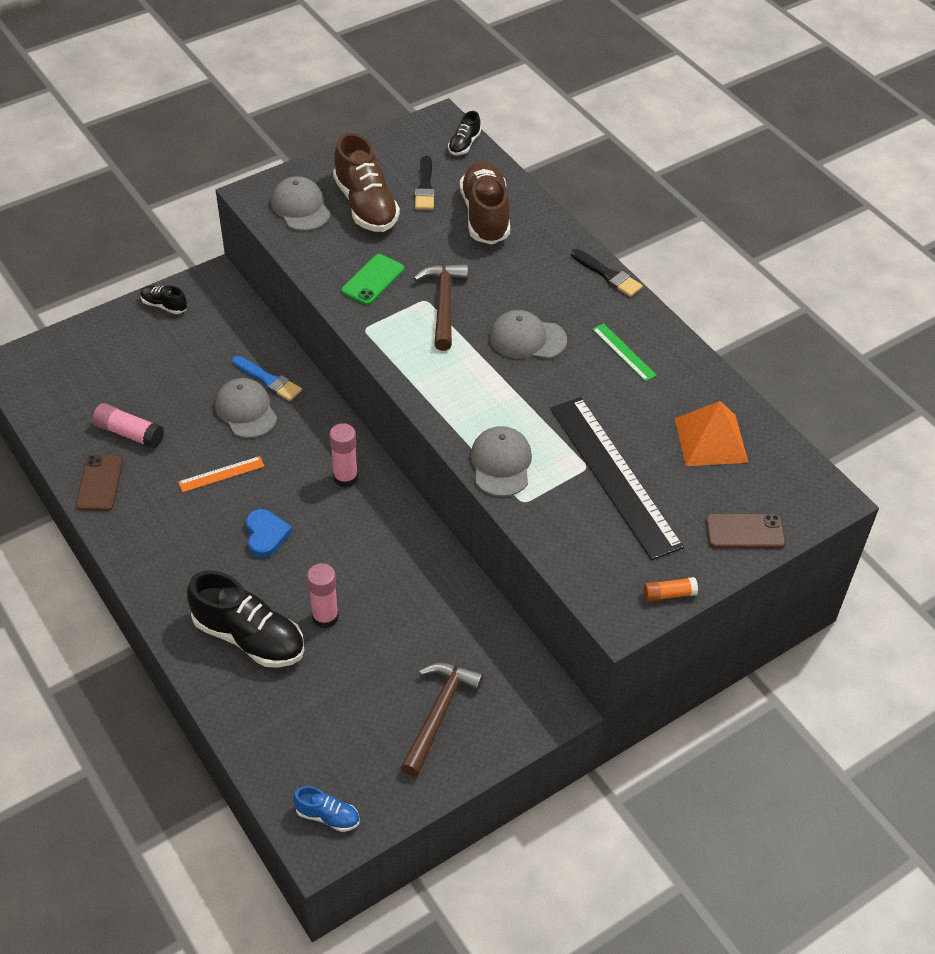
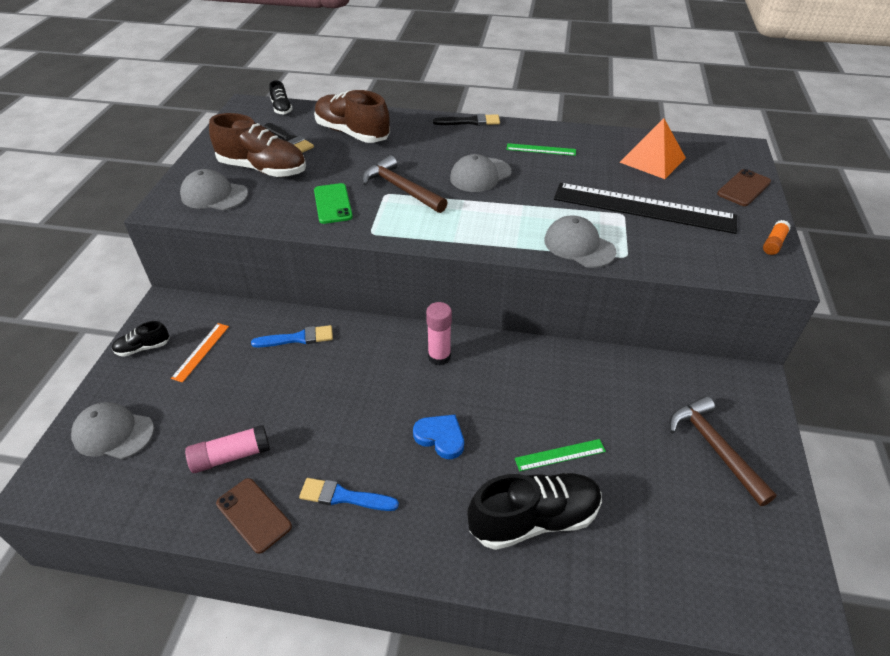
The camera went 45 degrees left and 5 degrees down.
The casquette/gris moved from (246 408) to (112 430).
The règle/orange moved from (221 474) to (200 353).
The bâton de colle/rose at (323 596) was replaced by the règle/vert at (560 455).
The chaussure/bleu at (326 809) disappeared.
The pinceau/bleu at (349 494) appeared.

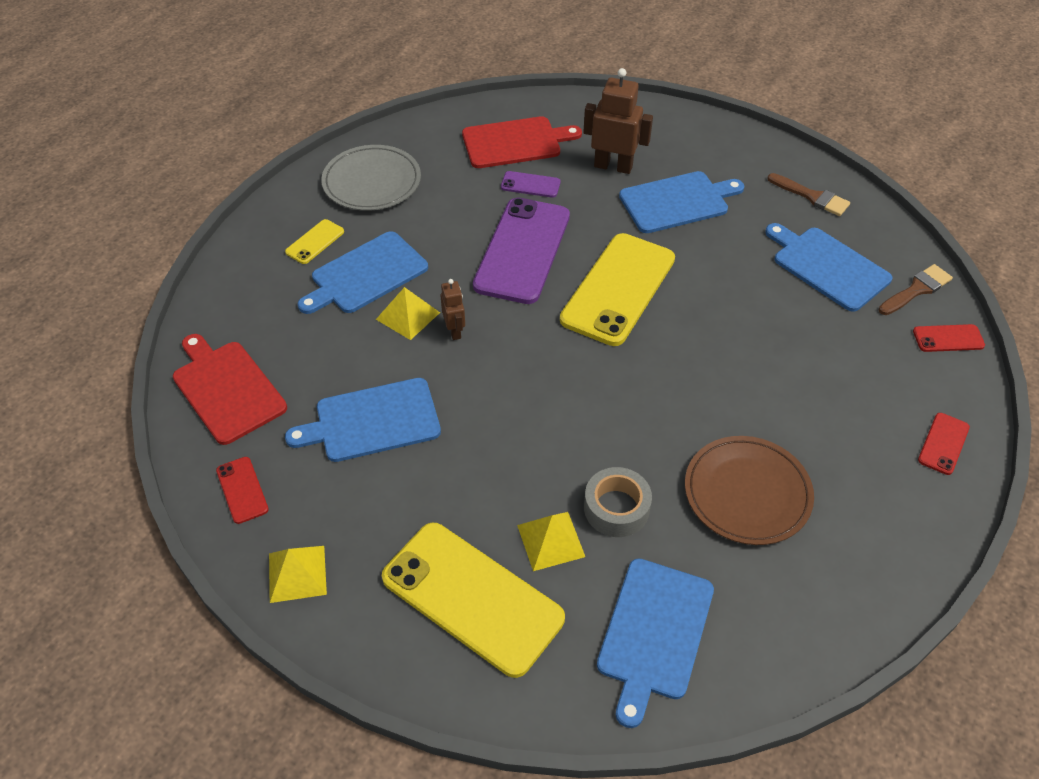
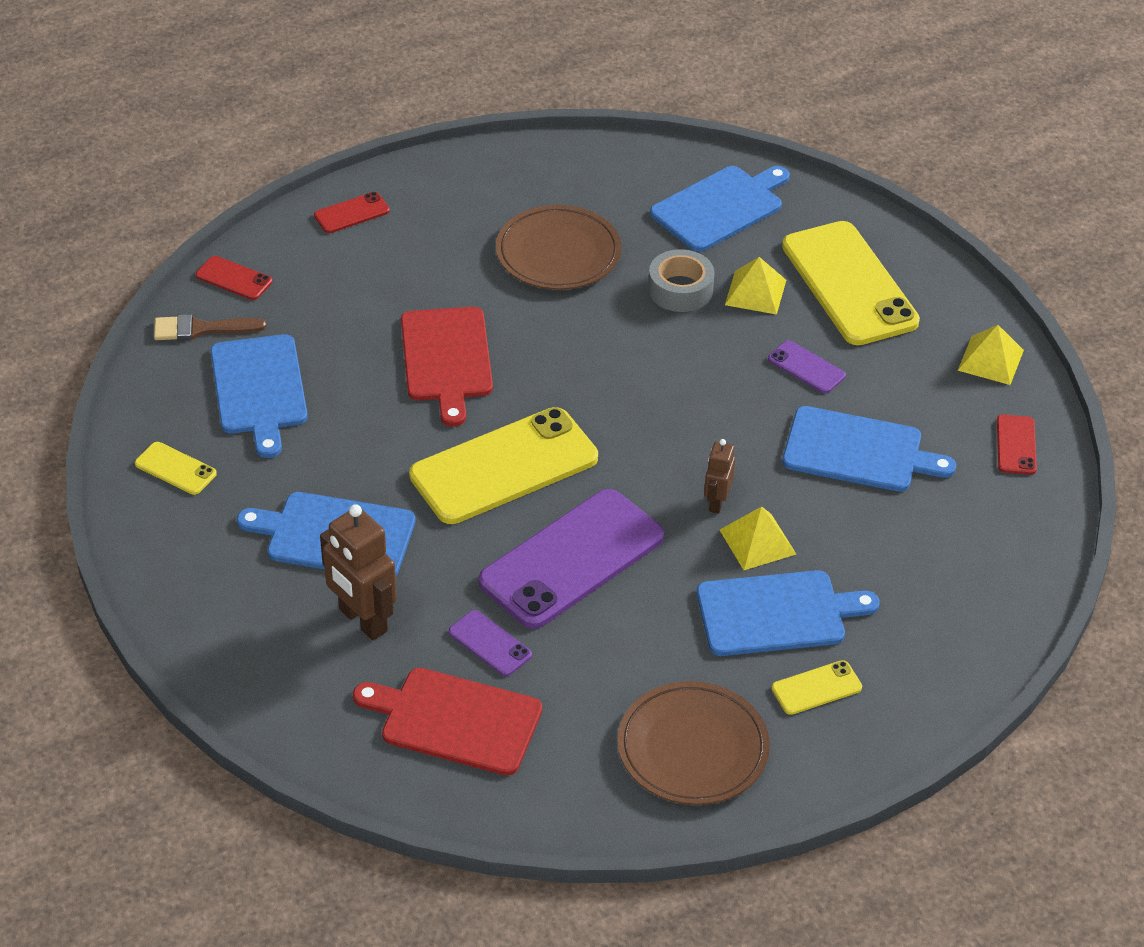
The camera went 150 degrees left and 5 degrees down.
The assiette/gris at (371 178) became the assiette/marron at (693 743).
The pinceau/marron at (808 194) was replaced by the téléphone/jaune at (176 468).
The planche à découper/rouge moved from (230 389) to (447 367).
The téléphone/violet at (807 366) appeared.

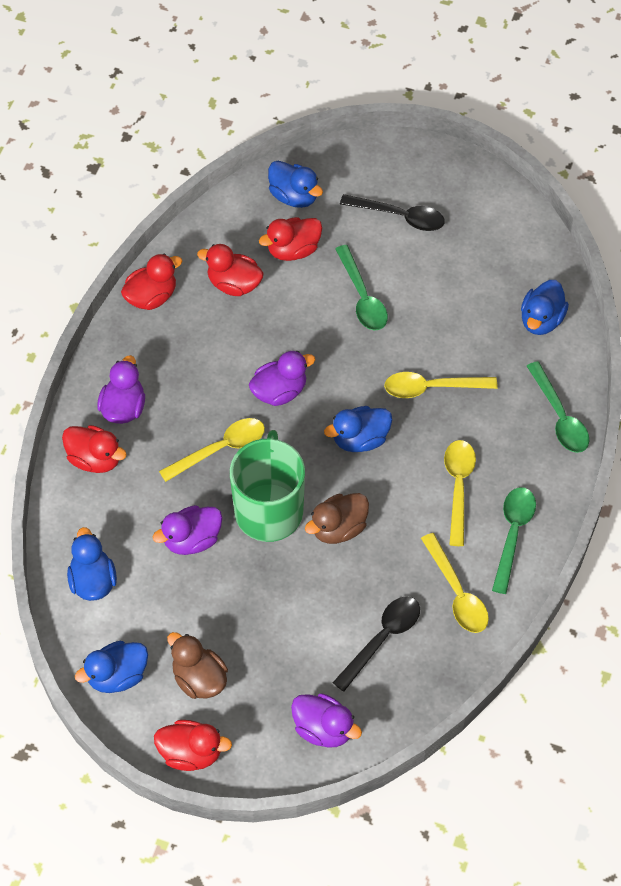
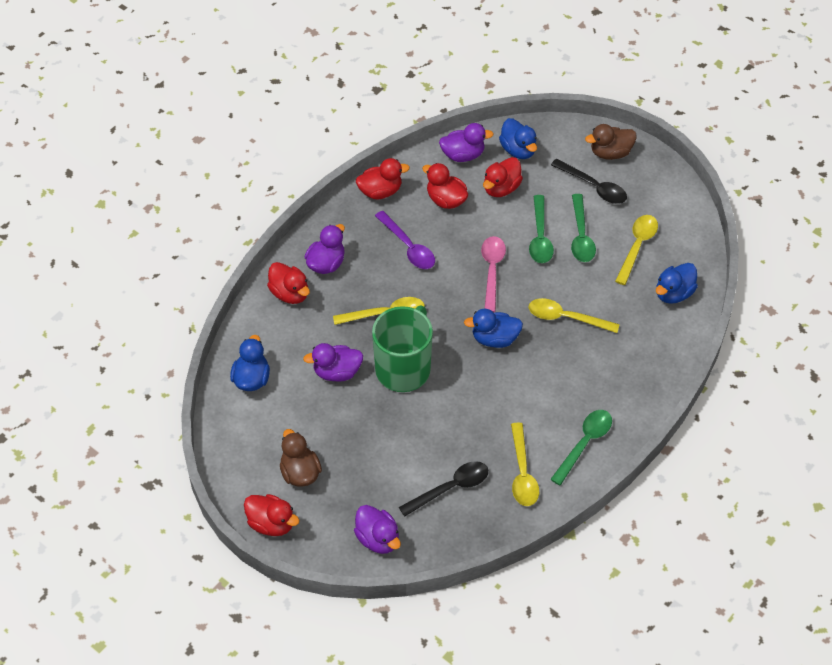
The camera went 20 degrees right and 5 degrees down.
The canard/rouge at (290 239) turned 45 degrees counterclockwise.
The canard/violet moved from (282 378) to (466 142).
The cuillère/vert moved from (558 407) to (583 228).
The cuillère/jaune moved from (460 493) to (636 250).
The canard/marron moved from (337 518) to (611 142).
The canard/bleu at (111 667) disappeared.
The cuillère/violet at (405 240) appeared.
The cuillère/rose at (493 274) appeared.

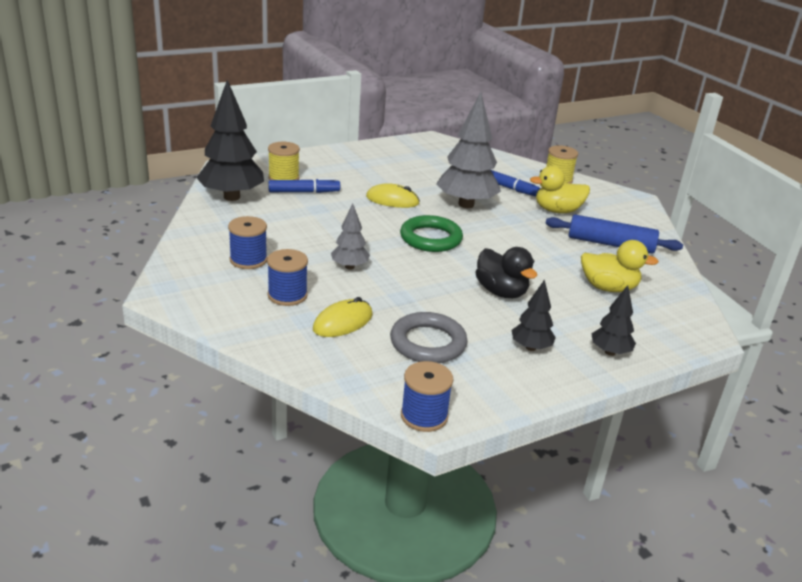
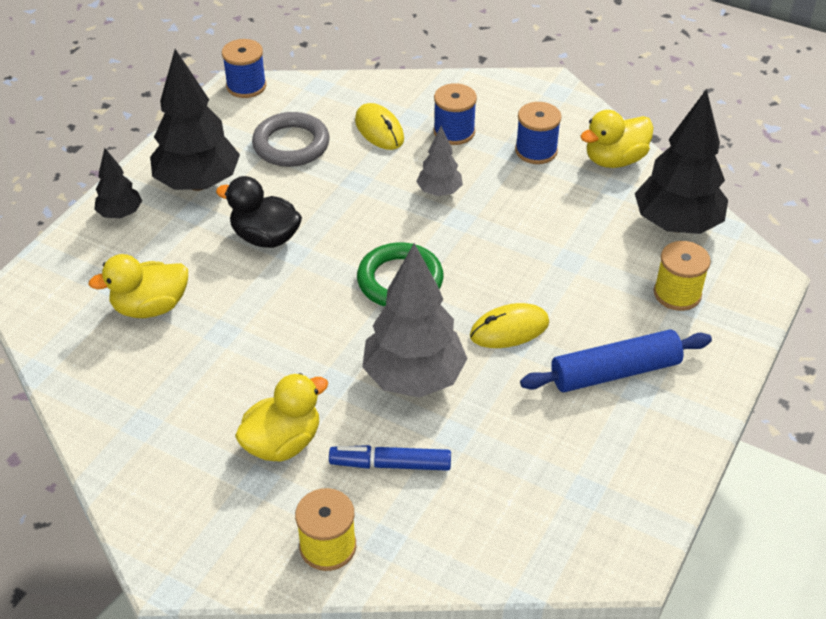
The camera went 150 degrees right and 15 degrees up.
The feutre/bleu at (304 185) disappeared.
The rouleau à pâtisserie/bleu moved from (614 233) to (616 360).
The arbre/noir at (534 315) changed to 1.93 times the size.
The souris/jaune at (343 317) turned 45 degrees counterclockwise.
The canard/jaune at (617 139) appeared.

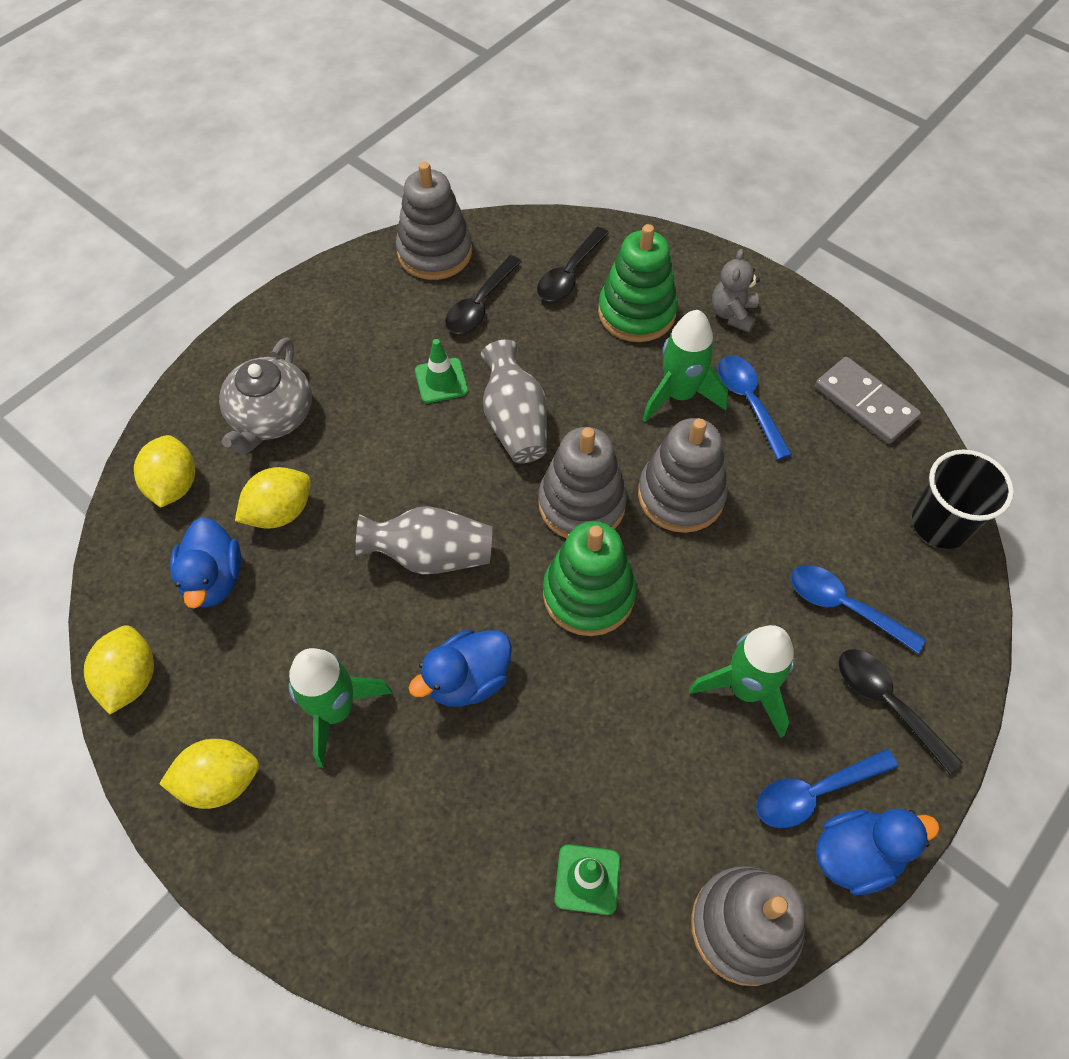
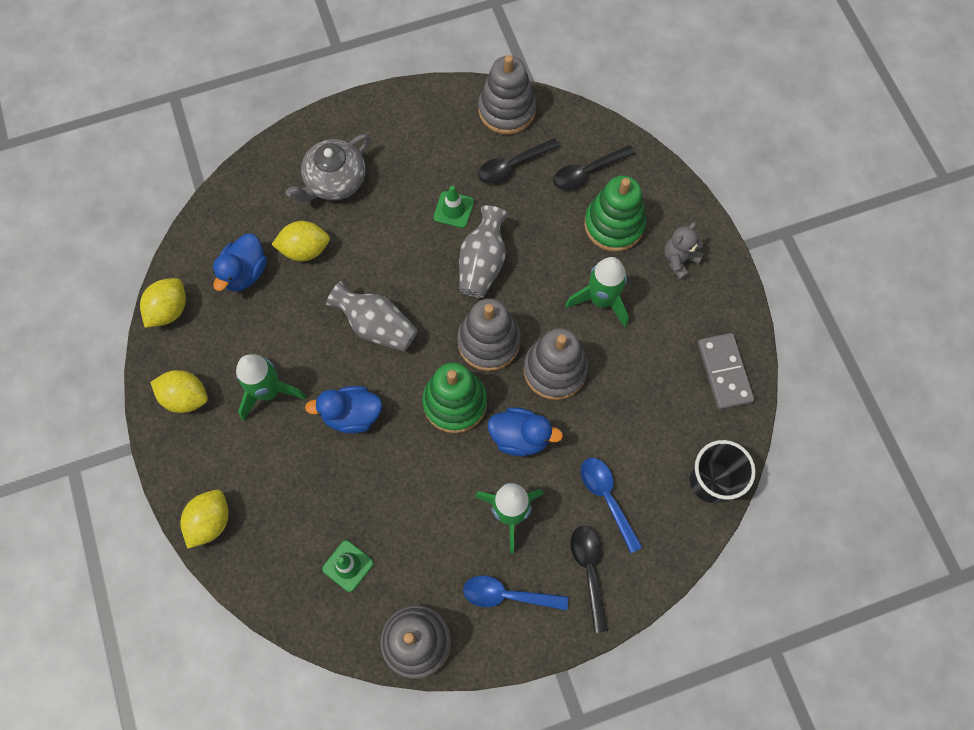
The camera went 30 degrees right and 10 degrees up.
The cuillère/bleu at (755 407) disappeared.
The citron/jaune moved from (164 471) to (204 519).
The canard/bleu moved from (878 852) to (525 431).

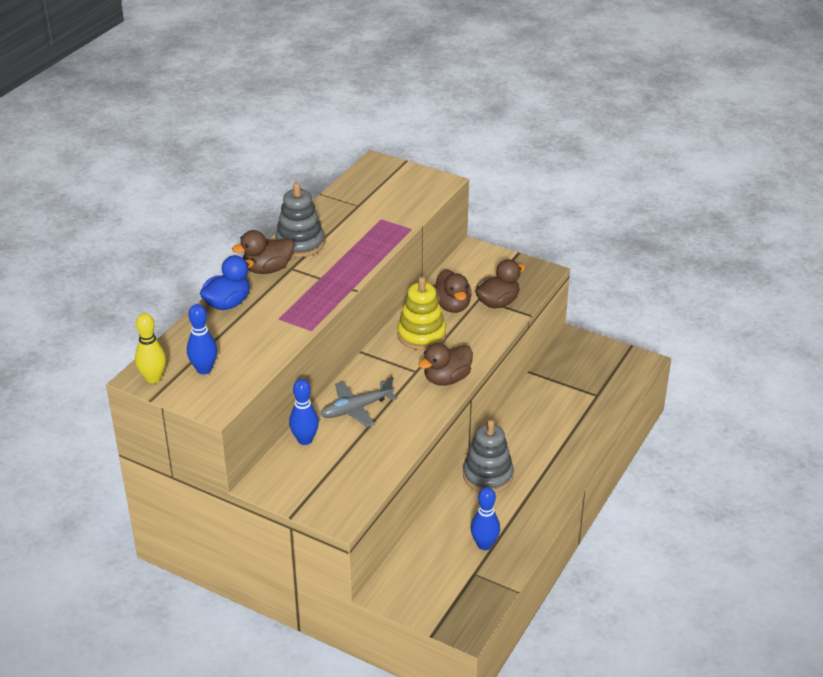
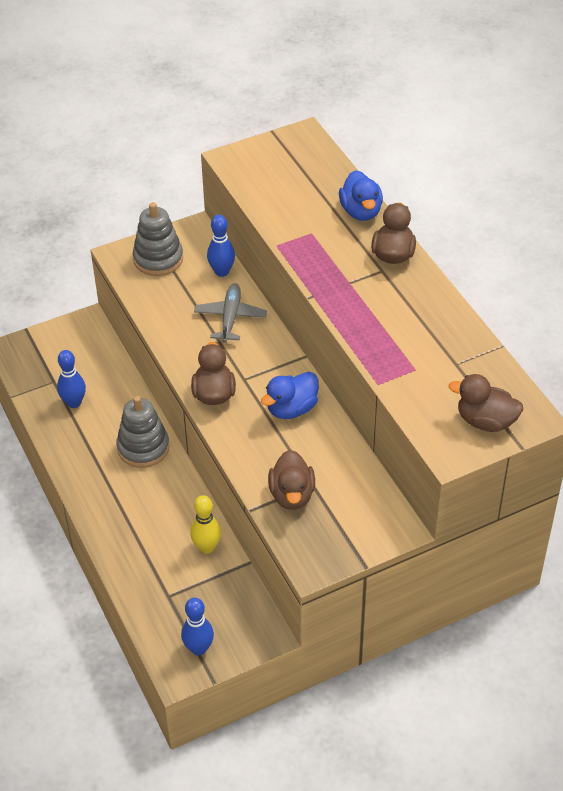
The camera went 125 degrees right and 10 degrees up.
The jouet à empiler/gris moved from (300 219) to (158 239).
The canard/marron moved from (452 291) to (486 403).
The jouet à empiler/jaune at (421 313) was replaced by the canard/bleu at (290 395).
The quille/bleu moved from (202 339) to (197 626).
The quille/jaune moved from (150 348) to (205 524).

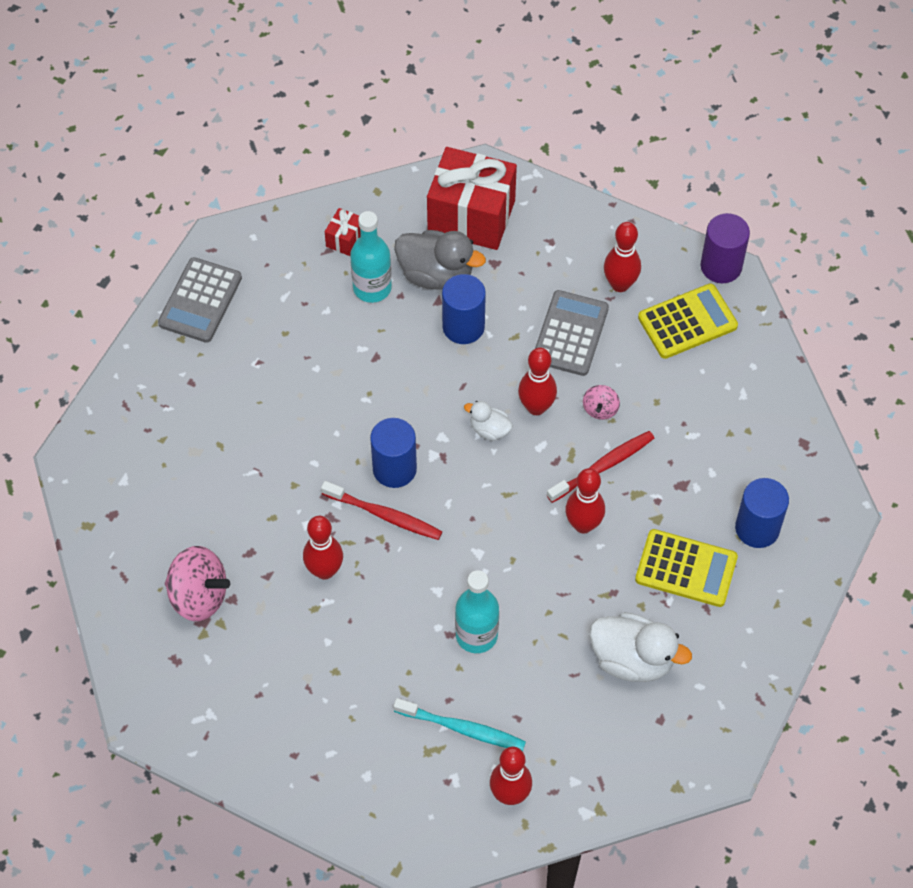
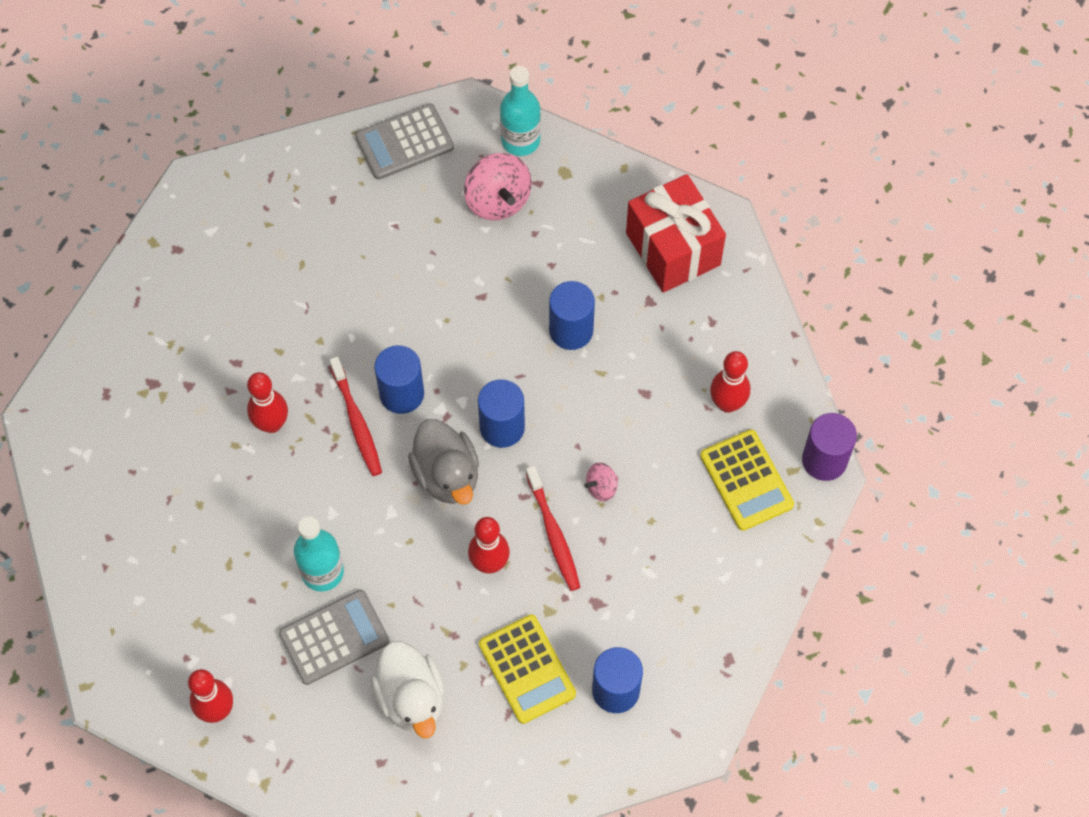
The camera went 45 degrees right and 5 degrees up.
The cadeau/rouge at (343 232) disappeared.
The bouteille/turquoise moved from (371 257) to (520 111).
The canard/gris moved from (440 260) to (443 461).
The calculatrice/jaune at (688 321) turned 45 degrees clockwise.
The calculatrice/gris moved from (572 333) to (334 637).
The quille/rouge at (537 381) disappeared.
The canard/blanc at (488 421) was replaced by the cylindre/bleu at (501 413).
The brosse à dents/rouge at (600 467) turned 60 degrees clockwise.
The toupie/rose moved from (197 583) to (498 187).
The brosse à dents/turquoise at (460 724) disappeared.

